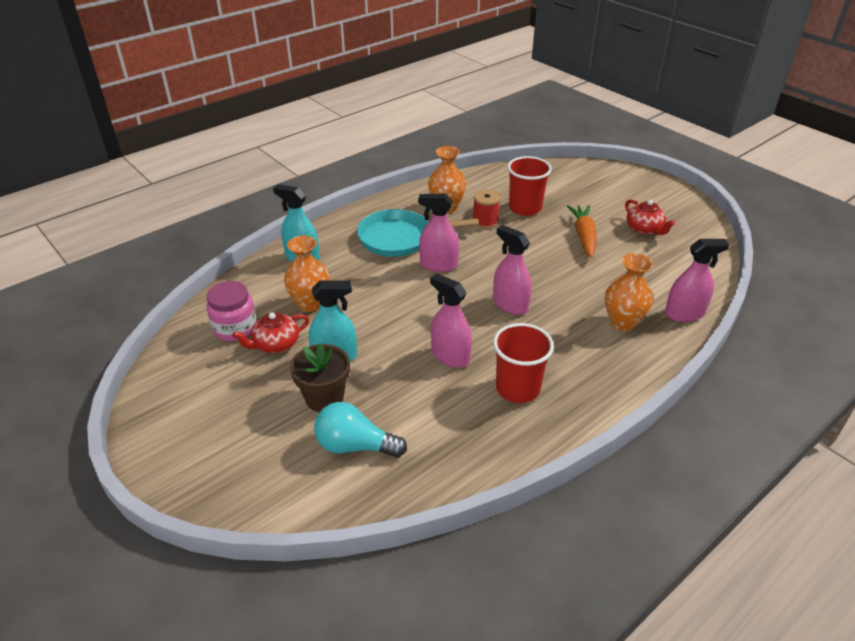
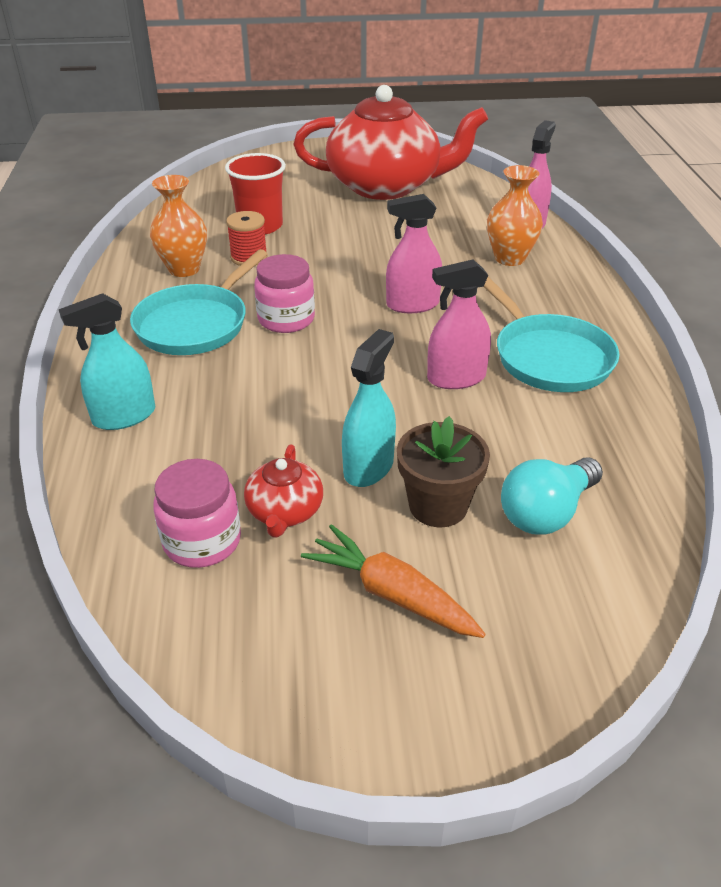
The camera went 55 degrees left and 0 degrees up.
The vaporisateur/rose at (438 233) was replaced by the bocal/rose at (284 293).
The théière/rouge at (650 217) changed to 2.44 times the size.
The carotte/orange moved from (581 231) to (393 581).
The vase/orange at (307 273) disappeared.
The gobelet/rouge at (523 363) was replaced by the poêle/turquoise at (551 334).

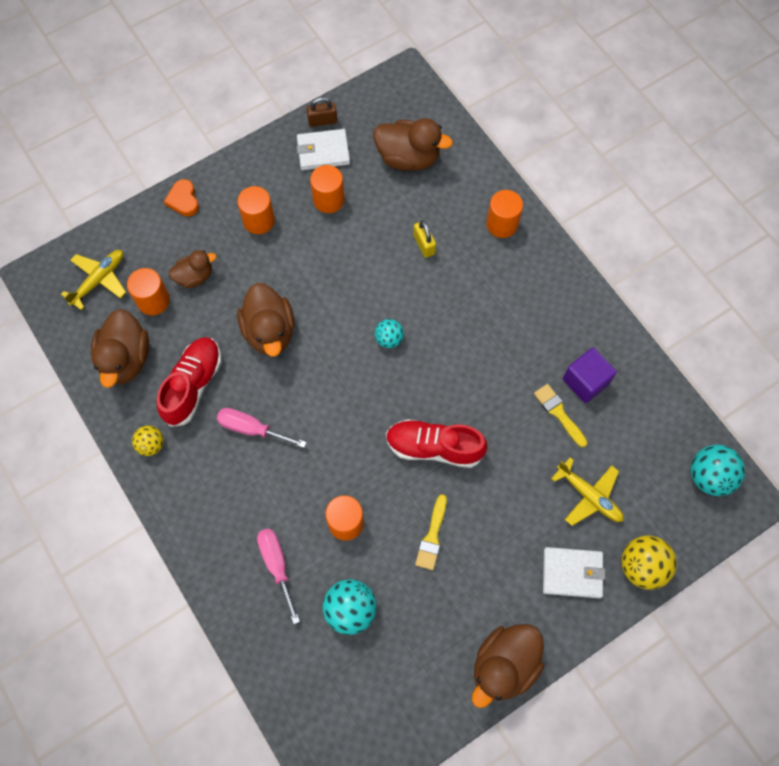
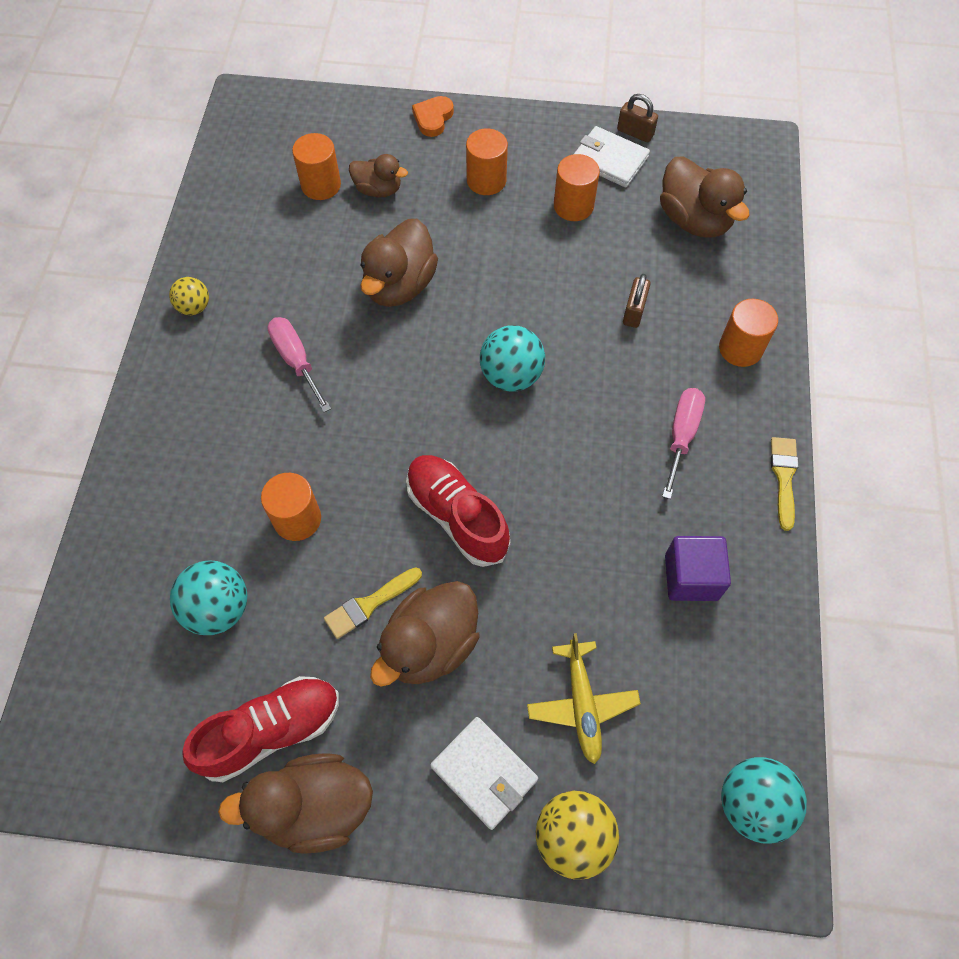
The camera went 40 degrees right and 5 degrees down.
The cadenas/jaune at (424 239) became the cadenas/marron at (637 301).
The avion/jaune at (94 280) disappeared.
The canard/marron moved from (120 348) to (425 634).
The balle/turquoise at (389 333) changed to 1.65 times the size.
The chaussure/rouge moved from (189 382) to (260 729).
The pinceau/jaune moved from (560 415) to (785 484).
The tournevis/rose moved from (278 576) to (683 443).

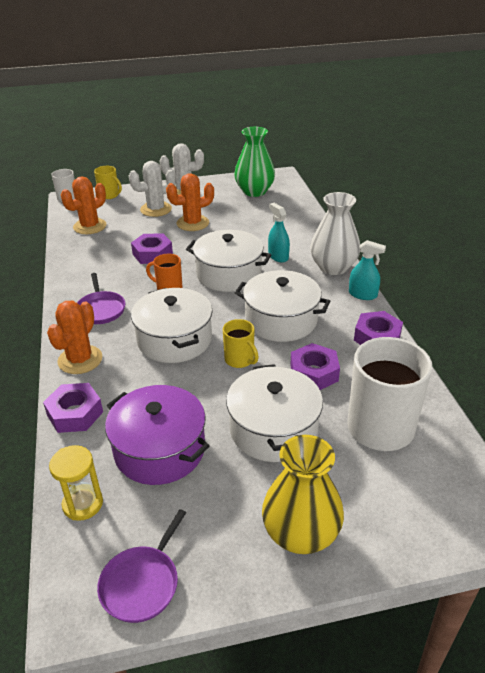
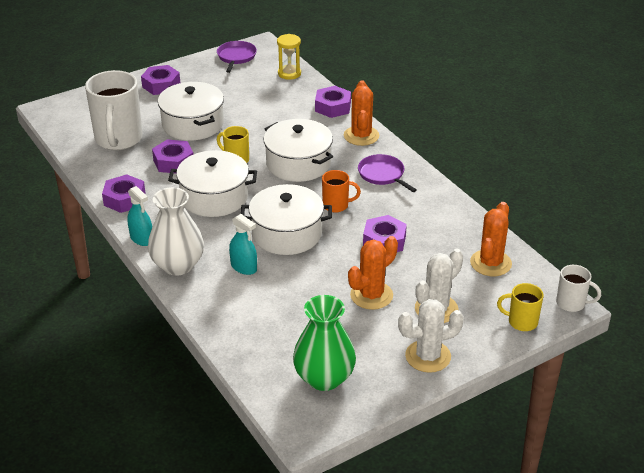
The camera went 160 degrees right and 0 degrees up.
The vaporisateur/turquoise at (367 270) turned 135 degrees counterclockwise.
The marmite/violet at (157 435) disappeared.
The vase/jaune at (303 494) was replaced by the écrou/violet at (160 80).

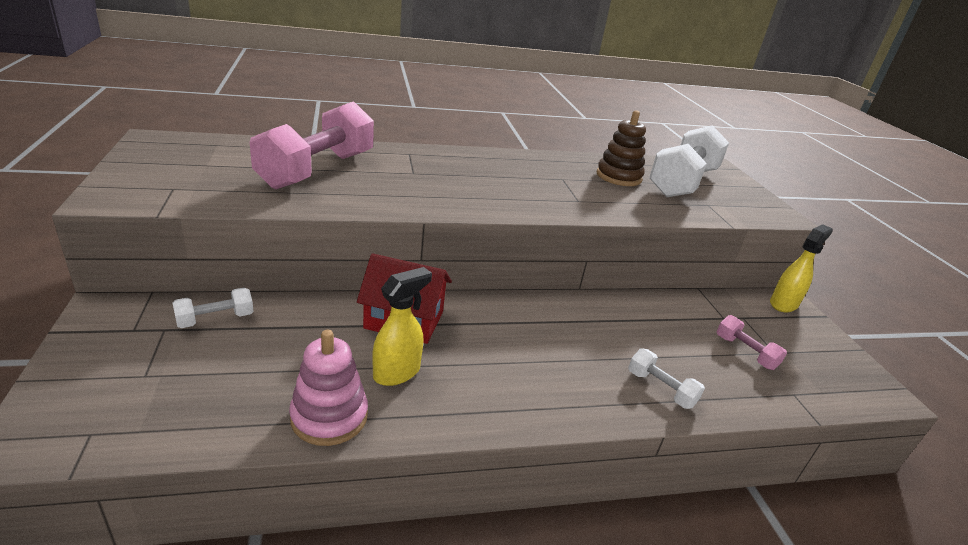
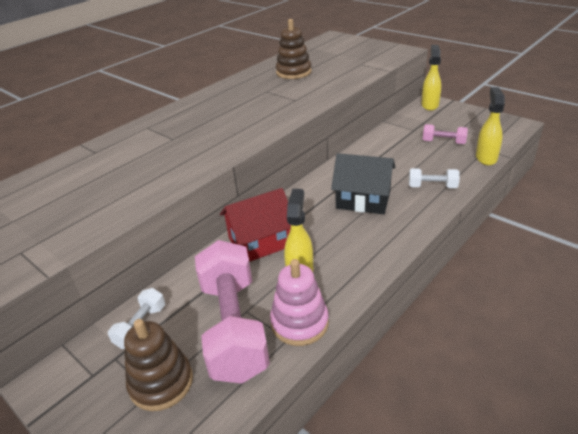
The camera went 30 degrees left and 5 degrees up.
The haltère/rose moved from (312 145) to (232 312).
The haltère/blanc at (689 161) disappeared.
The vaporisateur/jaune at (490 126) appeared.
The maison/noir at (363 183) appeared.
The jouet à empiler/marron at (158 365) appeared.

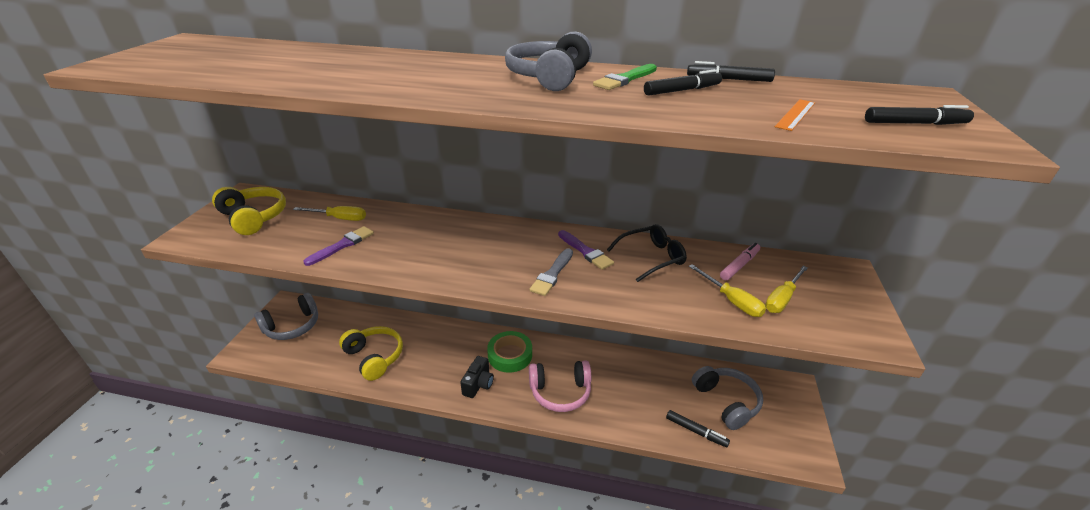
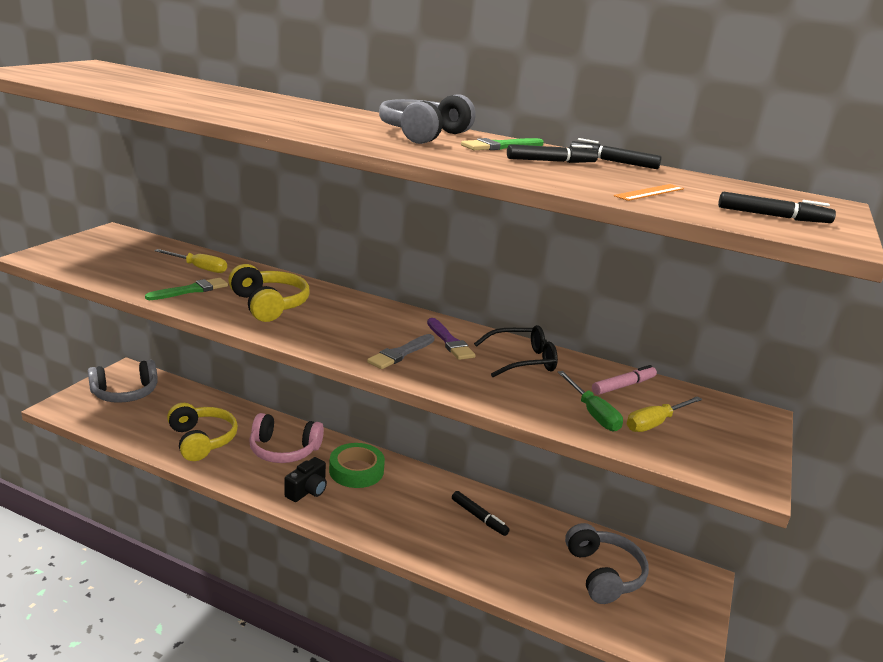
The camera went 10 degrees right and 10 degrees down.
The casque audio/jaune moved from (249 211) to (269 293).
The pinceau/violet at (338 246) became the pinceau/vert at (186 289).
The tournevis/jaune at (727 290) became the tournevis/vert at (590 401).
The casque audio/rose moved from (560 386) to (286 438).
The feutre/noir moved from (698 428) to (481 513).

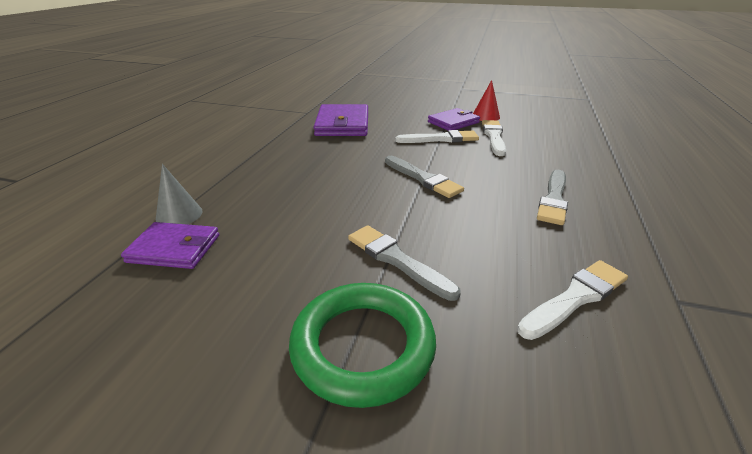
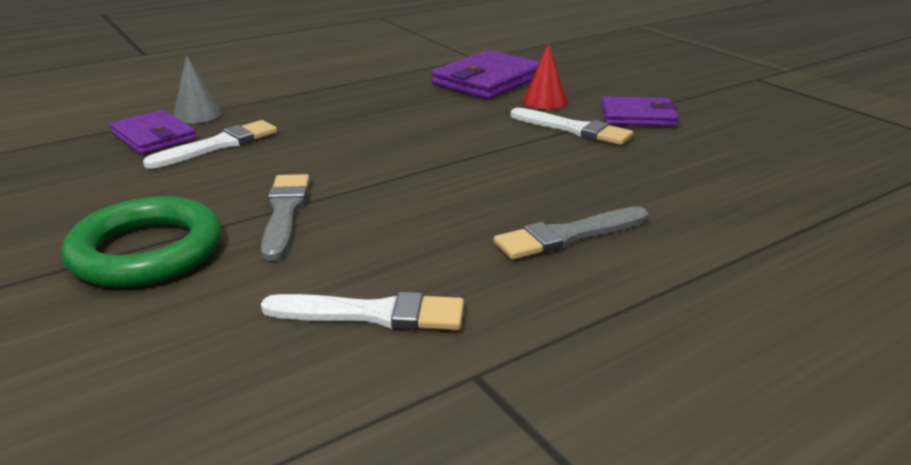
The camera went 40 degrees right and 5 degrees down.
The cône/rouge moved from (486 100) to (545 76).
The pinceau/blanc moved from (494 138) to (210 144).
The pinceau/gris at (424 177) disappeared.

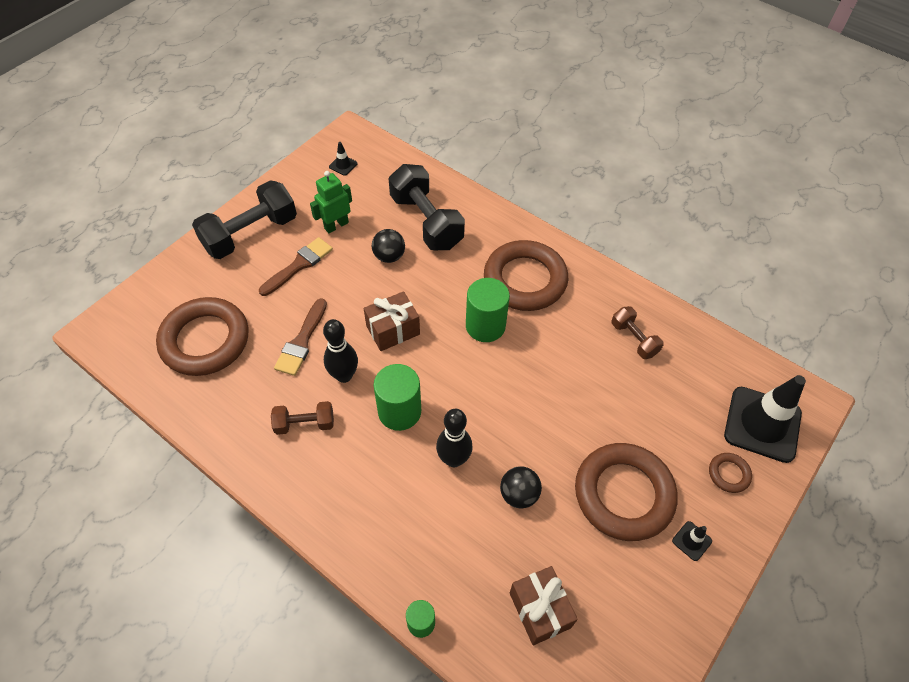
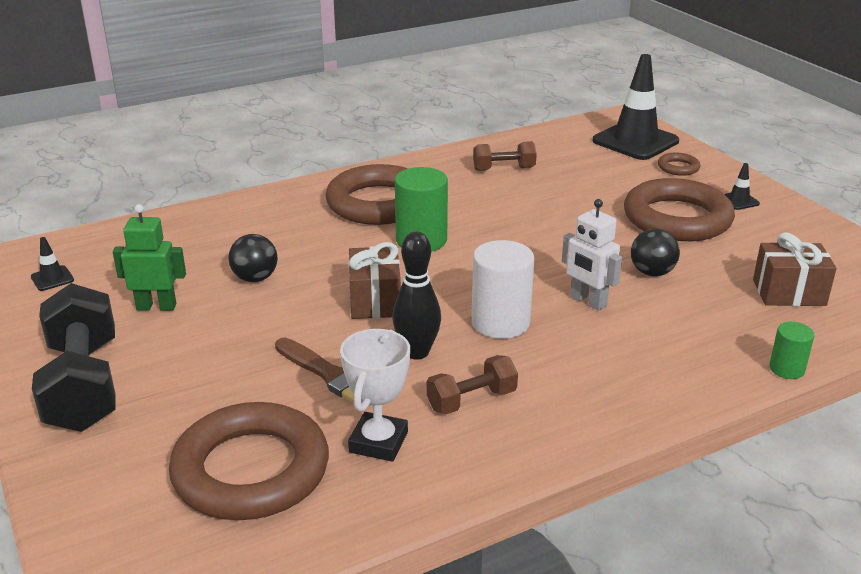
The camera went 65 degrees left and 25 degrees down.
The haltère/noir at (427 207) disappeared.
The robot/vert at (331 202) turned 105 degrees clockwise.
The pinceau/marron at (296 266) disappeared.
The cylindre/vert at (397 397) became the cylindre/blanc at (503 289).
The haltère/marron at (302 418) turned 45 degrees clockwise.
The quille/noir at (454 438) was replaced by the robot/blanc at (592 254).
The trophée/blanc at (375 395) appeared.

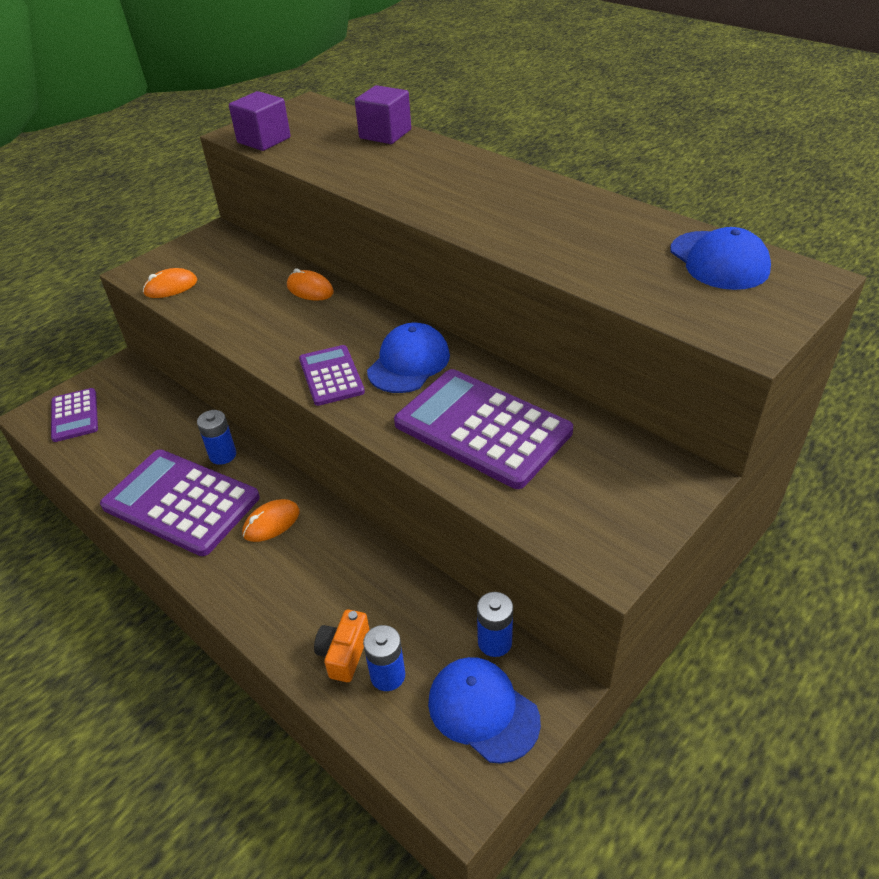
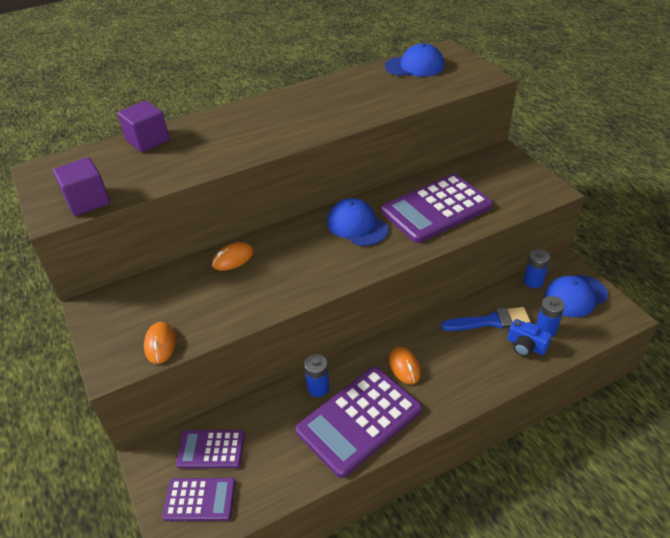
The camera went 70 degrees left and 0 degrees up.
The calculatrice/violet moved from (332 375) to (210 449).
The appareil photo/orange at (342 645) became the appareil photo/bleu at (530 338).
The pinceau/bleu at (486 319) appeared.

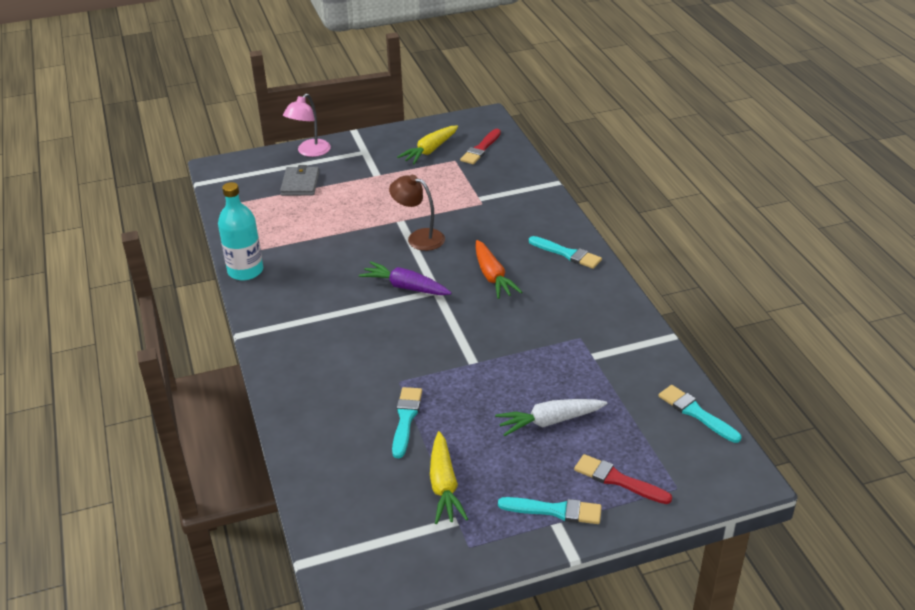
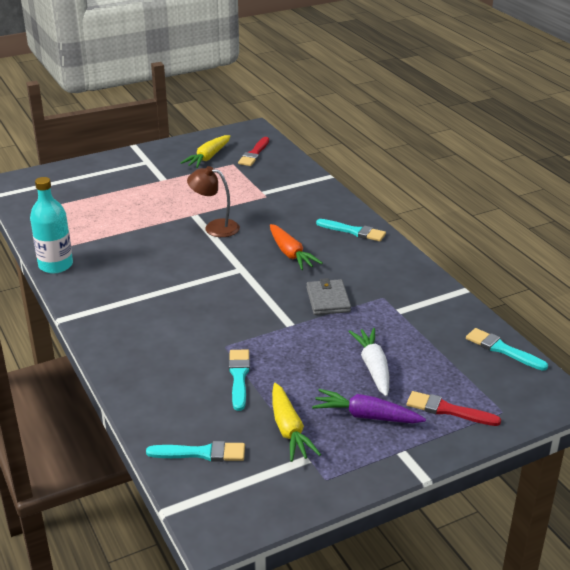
The camera went 10 degrees left and 5 degrees down.
The lampe/rose at (307 125) disappeared.
The portefeuille/gris moved from (299 180) to (328 296).
The carotte/violet moved from (405 278) to (369 406).
The carotte/blanc at (551 417) turned 105 degrees clockwise.
The pinceau/turquoise moved from (550 510) to (195 451).

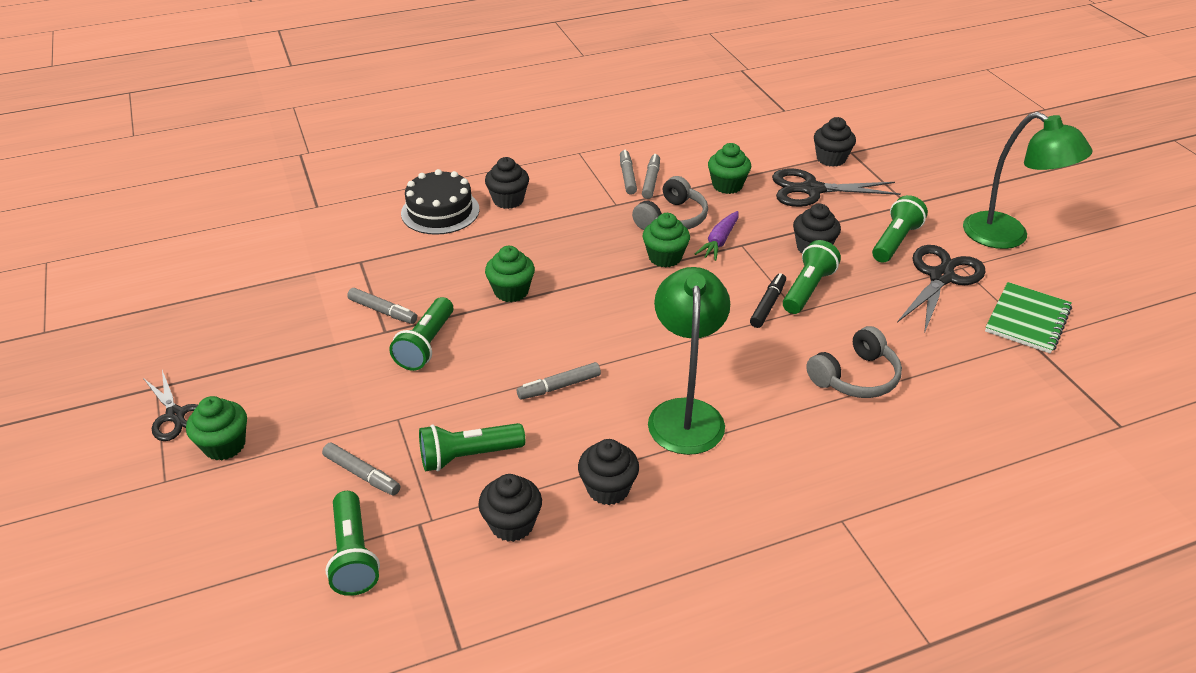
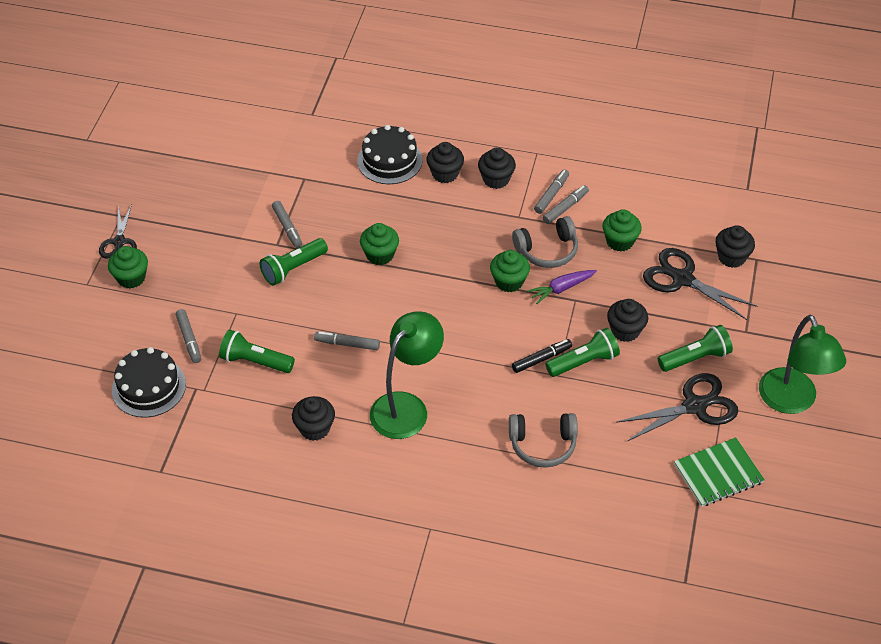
The camera went 35 degrees right and 10 degrees up.
The muffin/noir moved from (510 508) to (497 168).
The lampe de poche/vert at (353 543) was replaced by the gâteau/noir at (149 382).

